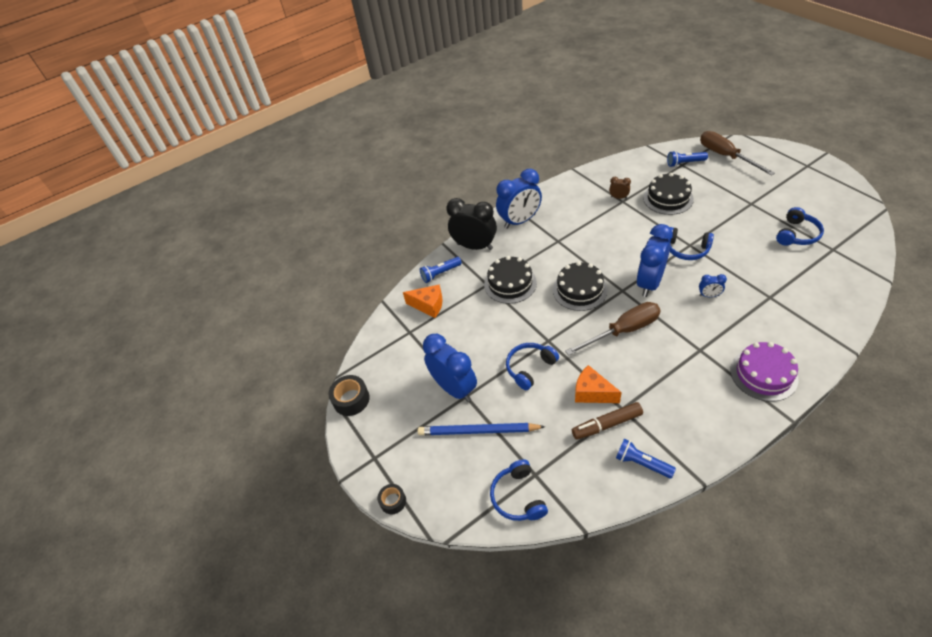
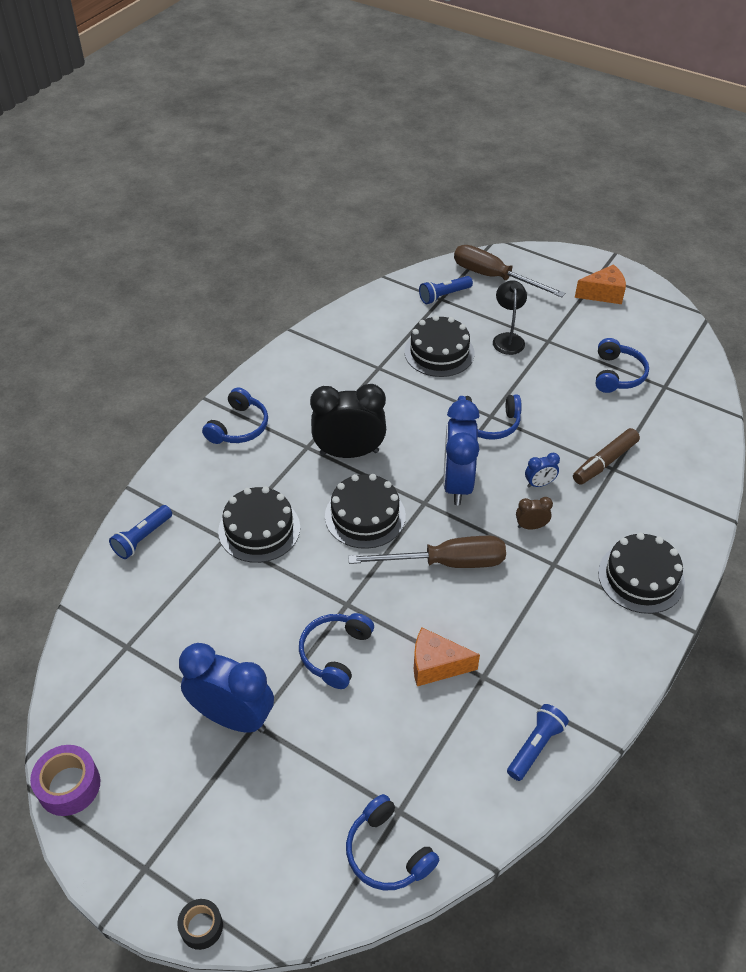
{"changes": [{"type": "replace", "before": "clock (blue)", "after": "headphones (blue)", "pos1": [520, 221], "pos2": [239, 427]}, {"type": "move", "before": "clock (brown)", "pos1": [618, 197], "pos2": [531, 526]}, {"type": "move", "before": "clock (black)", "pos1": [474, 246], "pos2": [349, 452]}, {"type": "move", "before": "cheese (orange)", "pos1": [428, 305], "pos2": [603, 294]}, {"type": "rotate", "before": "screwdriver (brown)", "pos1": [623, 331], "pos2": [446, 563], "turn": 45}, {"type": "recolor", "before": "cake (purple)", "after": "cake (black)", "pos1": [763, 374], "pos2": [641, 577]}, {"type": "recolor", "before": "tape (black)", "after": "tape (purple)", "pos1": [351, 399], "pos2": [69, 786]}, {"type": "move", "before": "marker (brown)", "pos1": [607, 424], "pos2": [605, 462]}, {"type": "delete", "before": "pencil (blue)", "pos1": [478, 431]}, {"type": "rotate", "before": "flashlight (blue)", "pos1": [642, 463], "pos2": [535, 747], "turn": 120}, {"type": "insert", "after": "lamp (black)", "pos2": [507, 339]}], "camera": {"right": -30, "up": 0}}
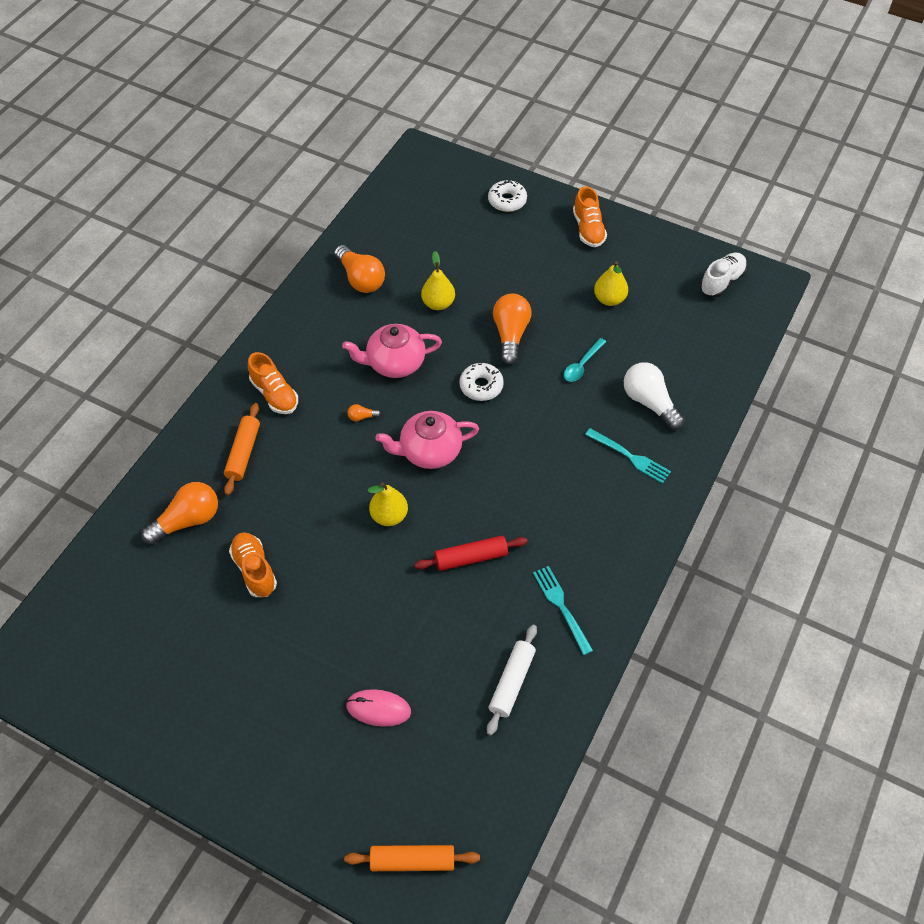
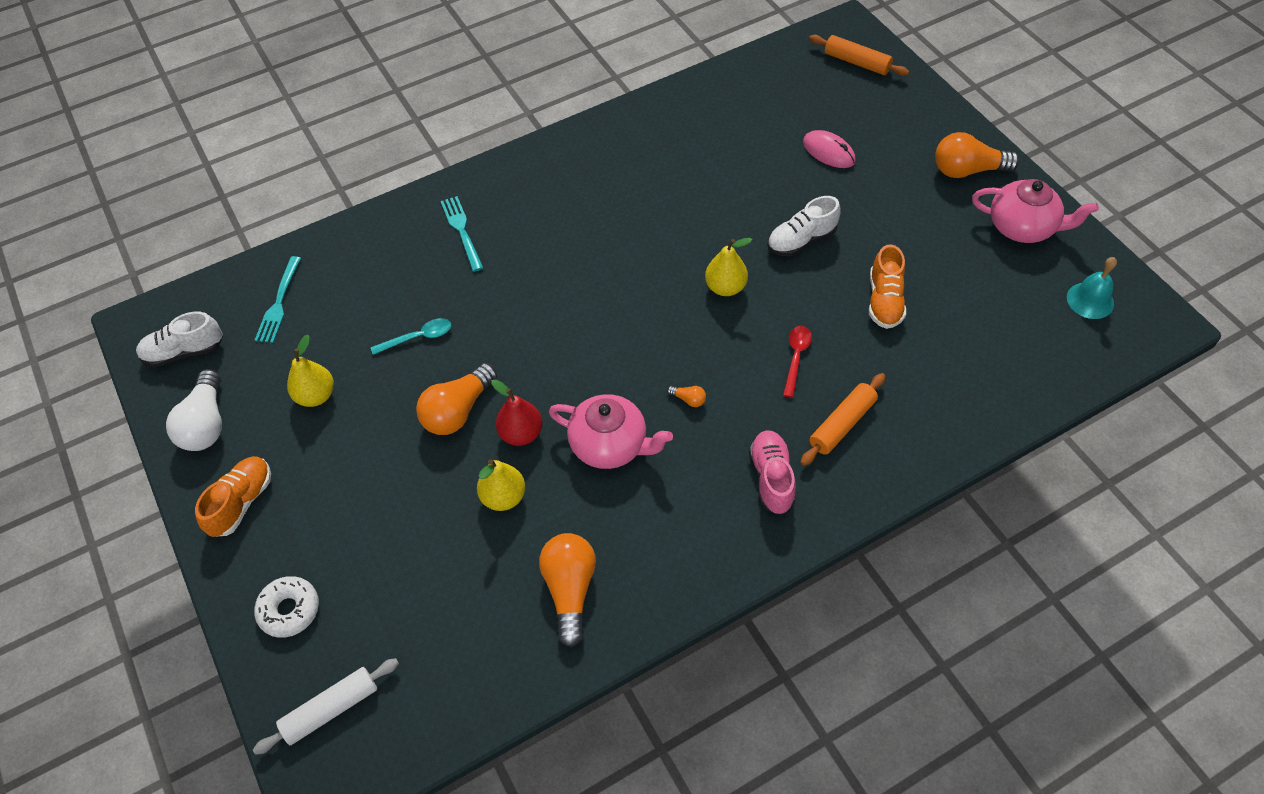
{"changes": [{"type": "recolor", "before": "shoe (orange)", "after": "shoe (pink)", "pos1": [274, 394], "pos2": [771, 478]}, {"type": "move", "before": "light bulb (white)", "pos1": [649, 402], "pos2": [206, 424]}, {"type": "delete", "before": "donut (white)", "pos1": [481, 386]}, {"type": "move", "before": "teapot (pink)", "pos1": [429, 451], "pos2": [1022, 227]}, {"type": "move", "before": "light bulb (orange)", "pos1": [187, 520], "pos2": [967, 170]}, {"type": "delete", "before": "rolling pin (red)", "pos1": [471, 557]}, {"type": "move", "before": "fork (turquoise)", "pos1": [561, 607], "pos2": [279, 303]}, {"type": "move", "before": "rolling pin (white)", "pos1": [512, 682], "pos2": [331, 709]}, {"type": "insert", "after": "shoe (white)", "pos2": [801, 240]}, {"type": "insert", "after": "bell (turquoise)", "pos2": [1090, 300]}, {"type": "insert", "after": "spoon (red)", "pos2": [796, 358]}, {"type": "insert", "after": "pear (red)", "pos2": [521, 433]}], "camera": {"right": -145, "up": 0}}
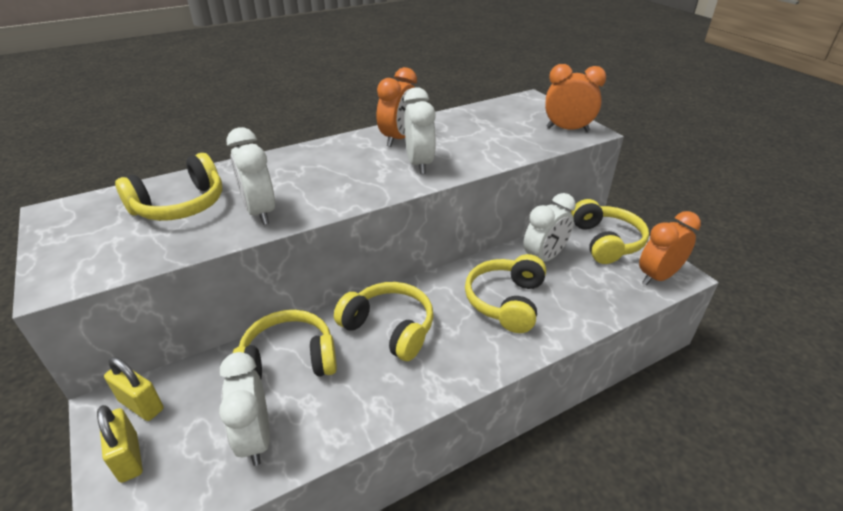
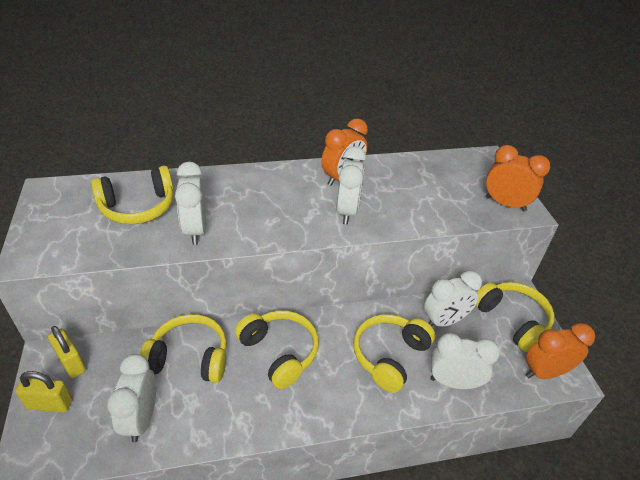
{"changes": [{"type": "rotate", "before": "headphones (yellow)", "pos1": [606, 241], "pos2": [512, 320], "turn": -45}, {"type": "rotate", "before": "padlock (yellow)", "pos1": [129, 458], "pos2": [50, 404], "turn": -75}, {"type": "insert", "after": "clock (white)", "pos2": [453, 382]}], "camera": {"right": 15, "up": 5}}
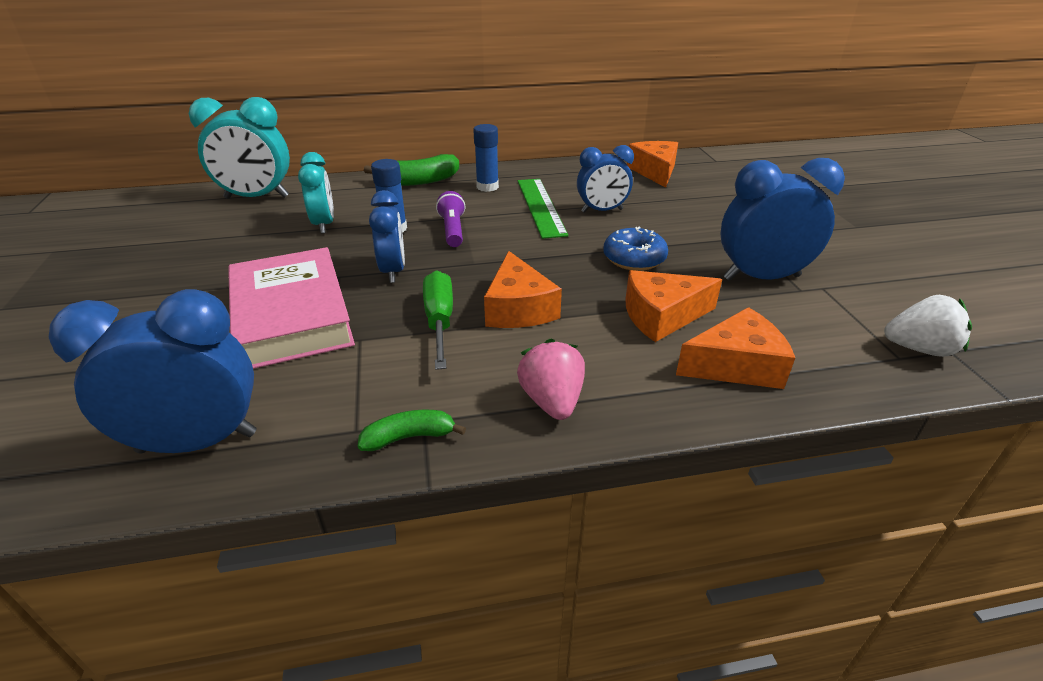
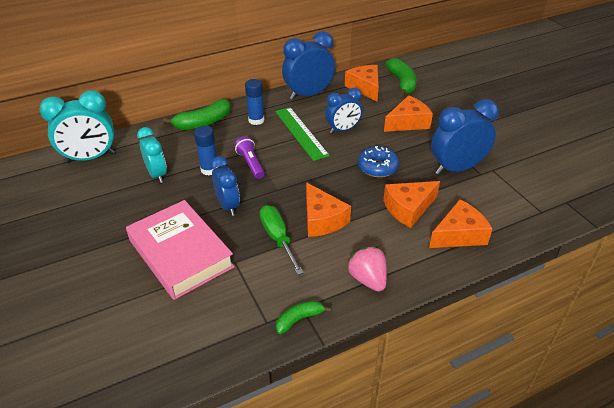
{"changes": [{"type": "move", "before": "clock (blue)", "pos1": [198, 442], "pos2": [308, 94]}, {"type": "delete", "before": "strawberry (white)", "pos1": [919, 349]}, {"type": "insert", "after": "banana (green)", "pos2": [402, 83]}, {"type": "insert", "after": "cheese (orange)", "pos2": [408, 122]}], "camera": {"right": -15, "up": 5}}
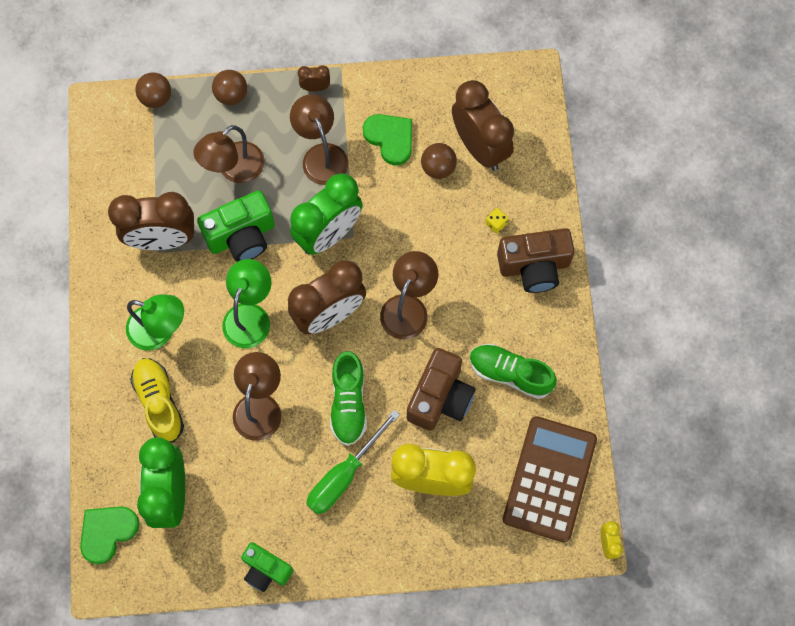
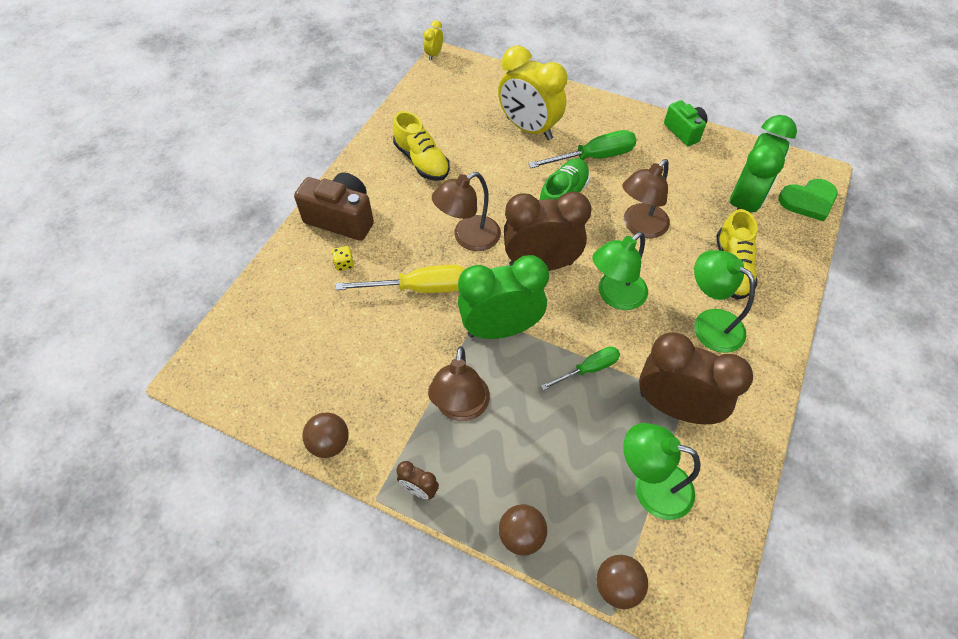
{"changes": [{"type": "delete", "before": "clock (brown)", "pos1": [479, 147]}, {"type": "delete", "before": "heart (green)", "pos1": [390, 138]}, {"type": "delete", "before": "lamp (brown)", "pos1": [234, 169]}, {"type": "move", "before": "ball (brown)", "pos1": [438, 168], "pos2": [330, 443]}, {"type": "replace", "before": "camera (green)", "after": "screwdriver (green)", "pos1": [241, 236], "pos2": [588, 369]}, {"type": "recolor", "before": "shoe (green)", "after": "shoe (yellow)", "pos1": [510, 373], "pos2": [422, 161]}, {"type": "delete", "before": "camera (brown)", "pos1": [440, 397]}, {"type": "delete", "before": "calculator (brown)", "pos1": [549, 479]}, {"type": "insert", "after": "screwdriver (yellow)", "pos2": [419, 288]}, {"type": "insert", "after": "lamp (green)", "pos2": [651, 486]}], "camera": {"right": -150, "up": -15}}
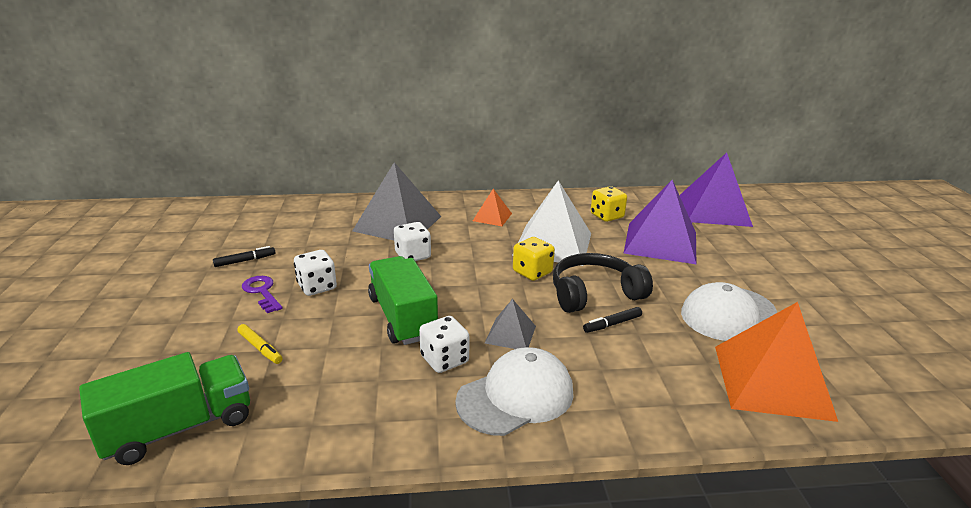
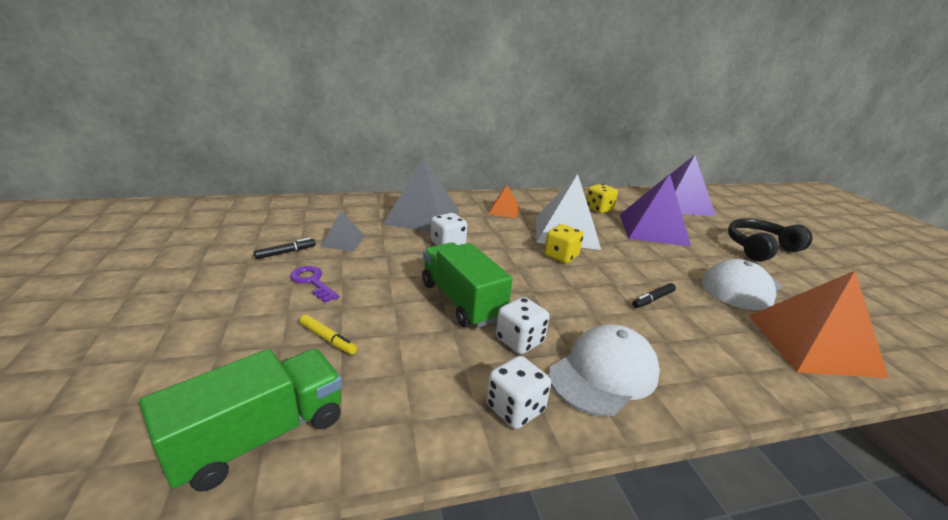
{"changes": [{"type": "move", "before": "dice (white)", "pos1": [317, 287], "pos2": [515, 408]}, {"type": "move", "before": "headphones (black)", "pos1": [594, 294], "pos2": [760, 248]}, {"type": "move", "before": "pyramid (grey)", "pos1": [510, 334], "pos2": [343, 241]}], "camera": {"right": -10, "up": 0}}
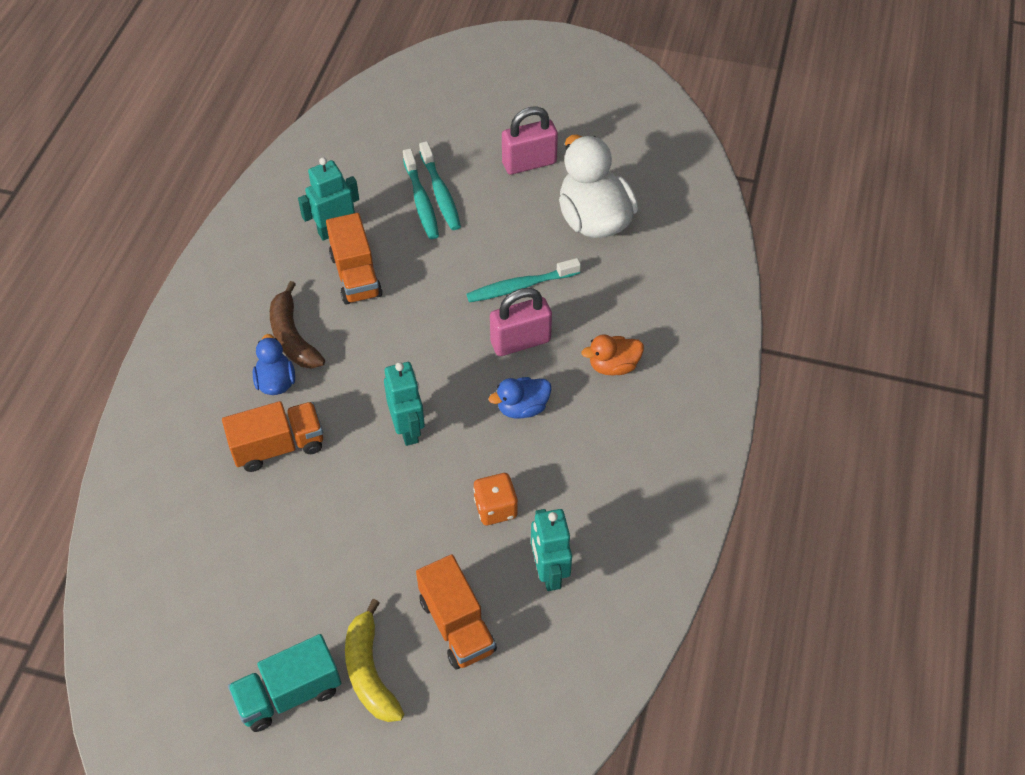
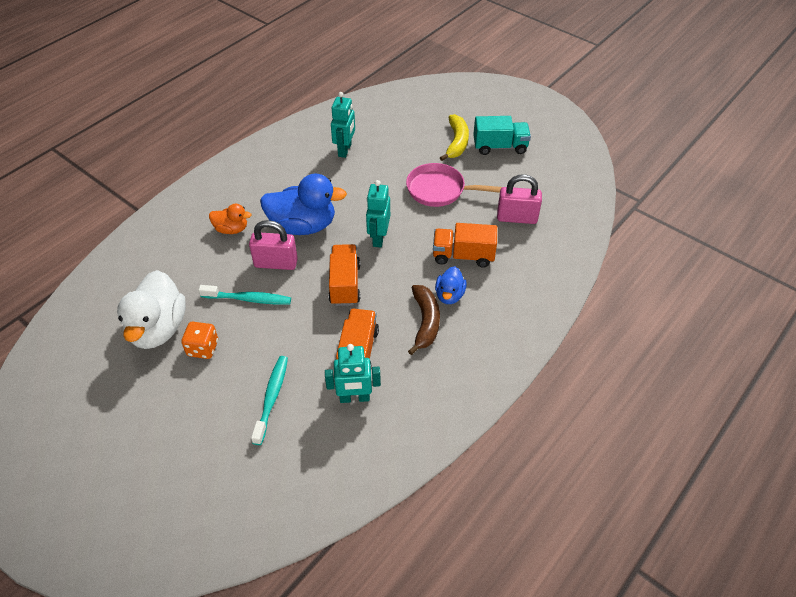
{"changes": [{"type": "move", "before": "padlock (pink)", "pos1": [529, 163], "pos2": [517, 218]}, {"type": "delete", "before": "toothbrush (turquoise)", "pos1": [440, 193]}, {"type": "resize", "before": "duck (blue)", "pos1": [522, 408], "pos2": [303, 226], "scale": 1.92}, {"type": "move", "before": "dice (orange)", "pos1": [495, 508], "pos2": [203, 348]}, {"type": "move", "before": "truck (orange)", "pos1": [457, 625], "pos2": [345, 284]}, {"type": "insert", "after": "pan (pink)", "pos2": [439, 190]}], "camera": {"right": -155, "up": -5}}
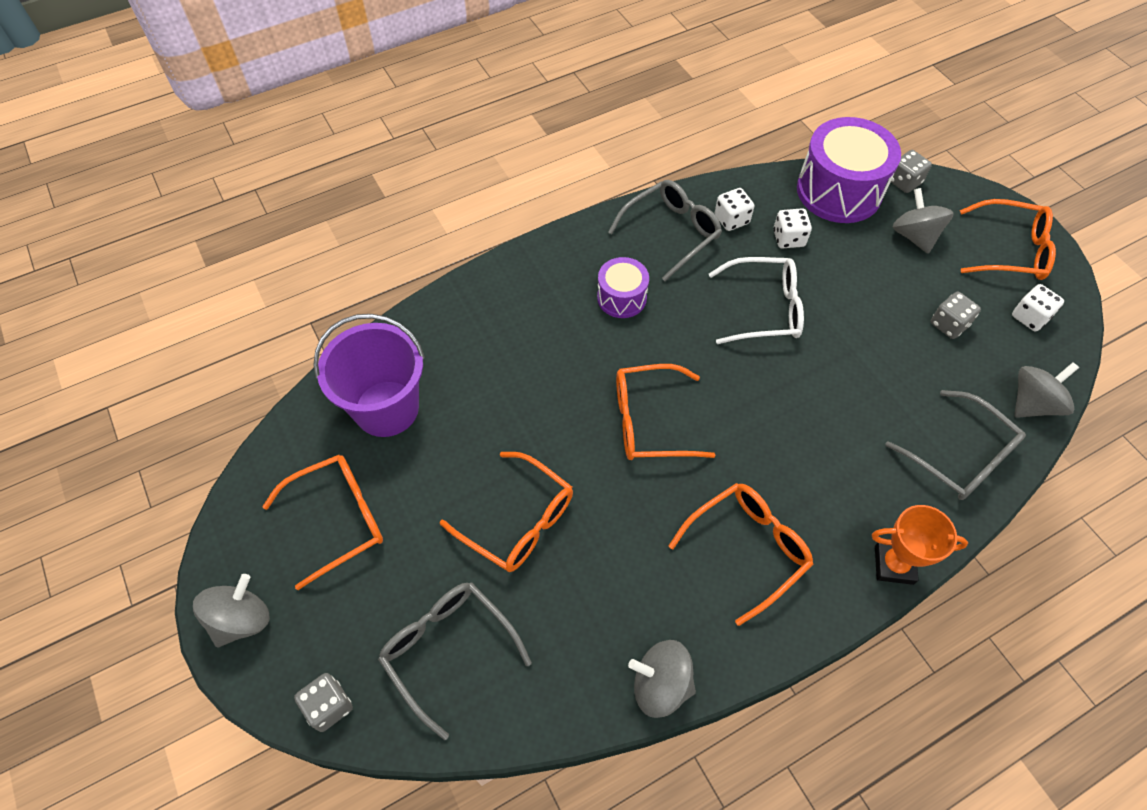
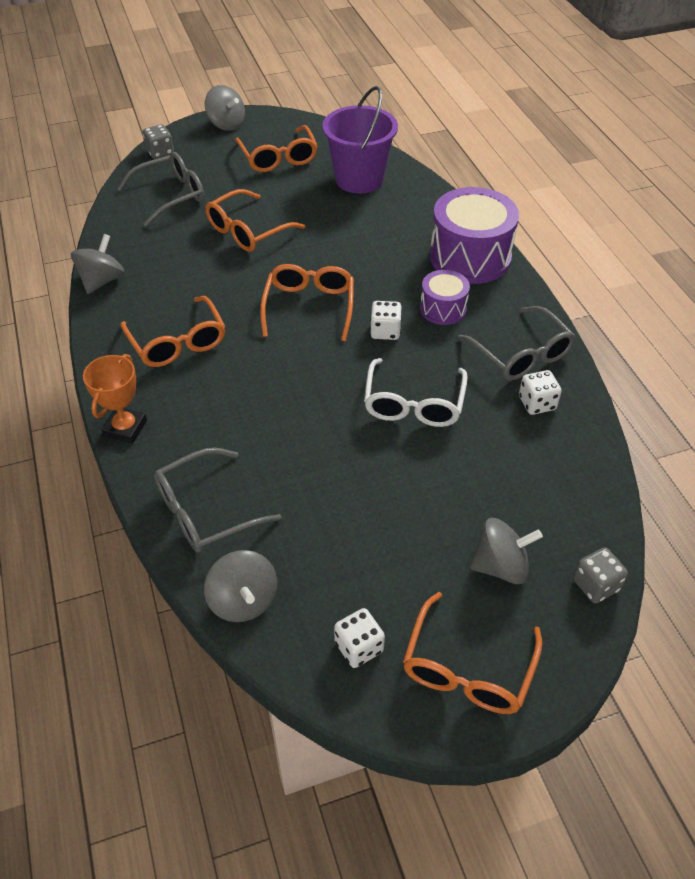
{"changes": [{"type": "move", "before": "drum (purple)", "pos1": [839, 191], "pos2": [470, 257]}, {"type": "move", "before": "dice (white)", "pos1": [788, 238], "pos2": [385, 331]}, {"type": "delete", "before": "dice (grey)", "pos1": [949, 324]}], "camera": {"right": 100, "up": -10}}
